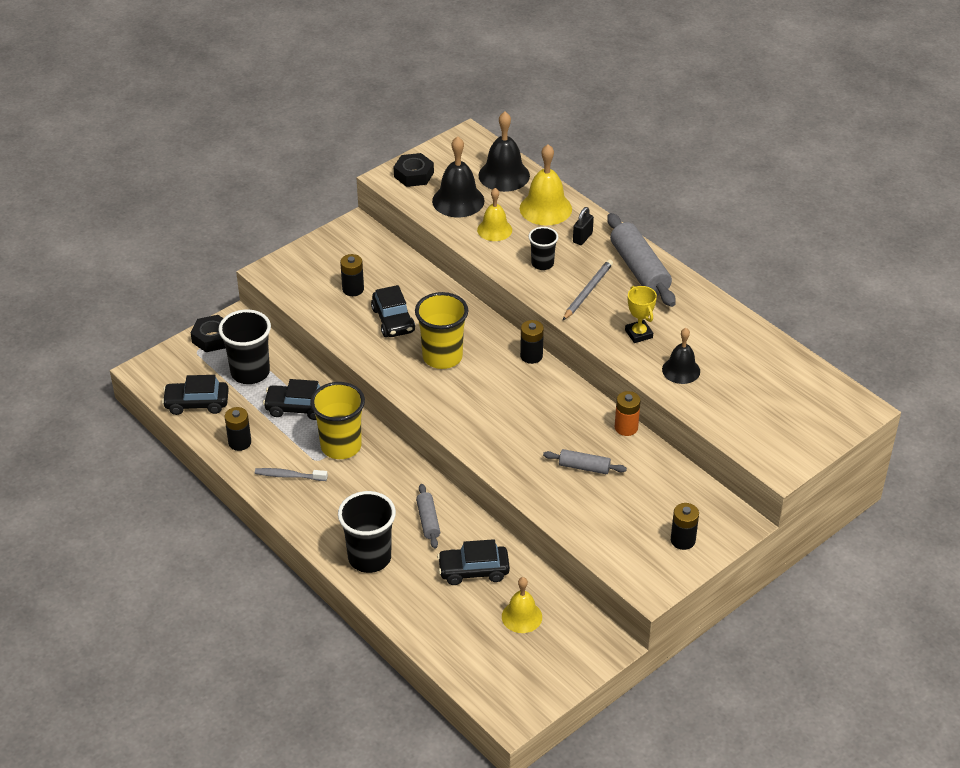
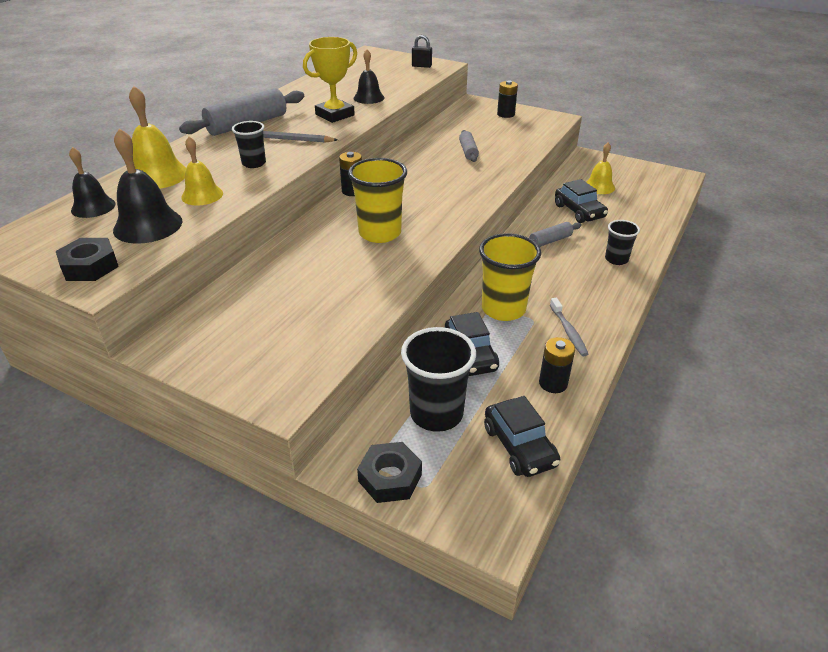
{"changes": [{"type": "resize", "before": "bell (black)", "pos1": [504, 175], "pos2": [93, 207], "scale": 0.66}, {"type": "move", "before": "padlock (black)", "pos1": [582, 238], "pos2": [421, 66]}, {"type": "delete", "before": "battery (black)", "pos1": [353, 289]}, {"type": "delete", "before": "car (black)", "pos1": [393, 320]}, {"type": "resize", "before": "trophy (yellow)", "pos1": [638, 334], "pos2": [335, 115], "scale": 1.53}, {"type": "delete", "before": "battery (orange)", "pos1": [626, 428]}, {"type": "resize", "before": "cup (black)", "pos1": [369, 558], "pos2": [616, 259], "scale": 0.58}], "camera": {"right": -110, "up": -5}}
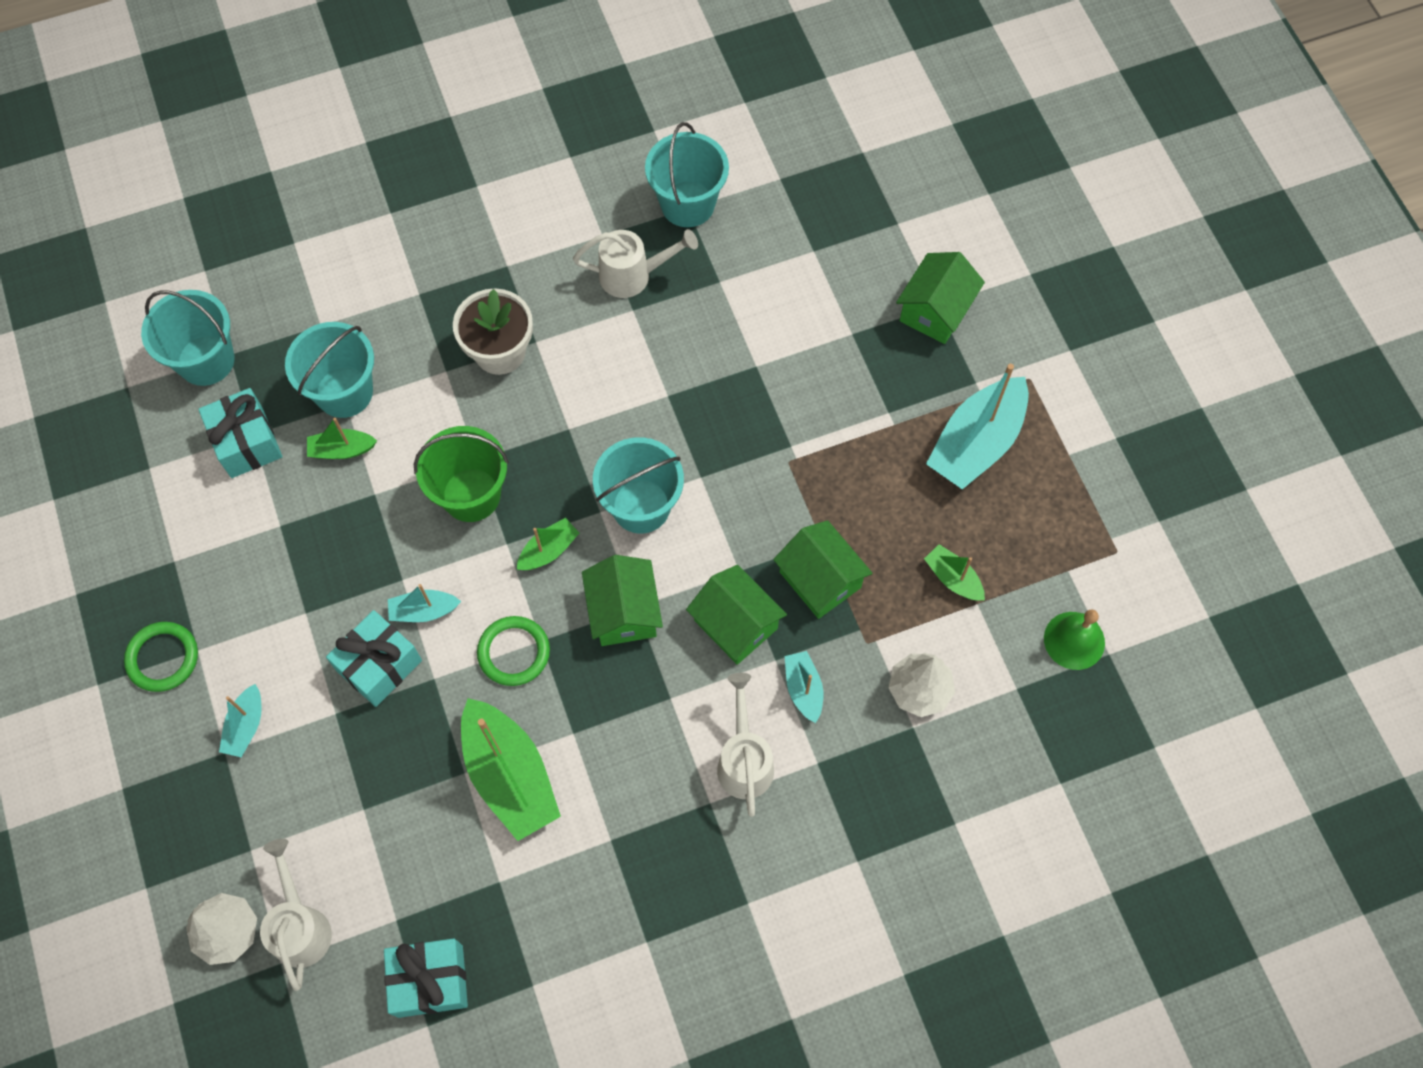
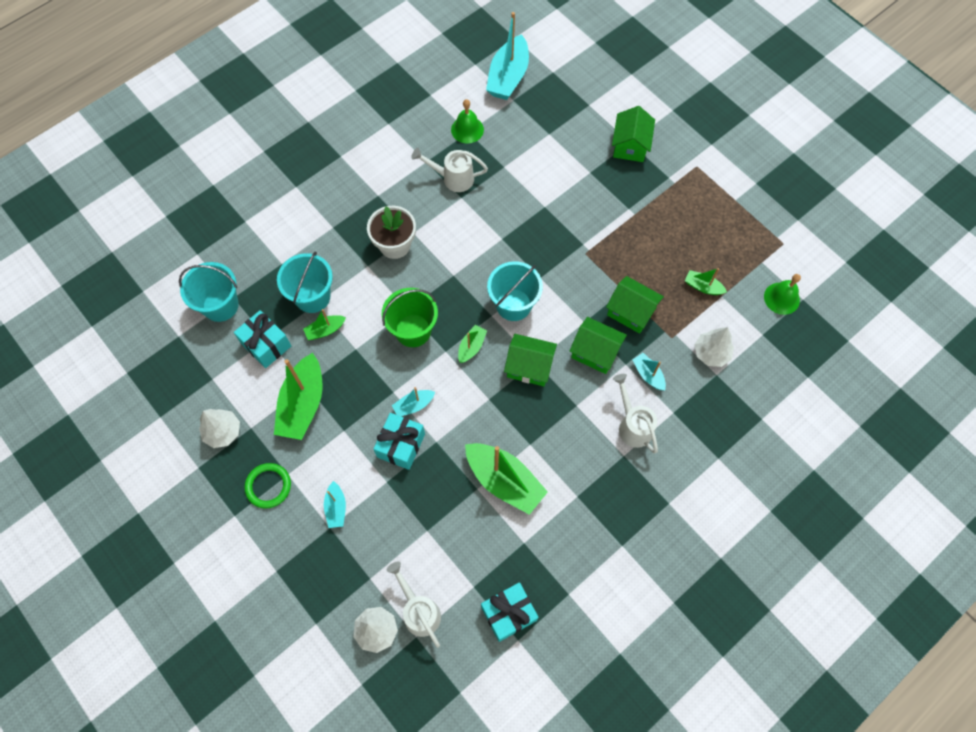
{"changes": [{"type": "replace", "before": "bucket (turquoise)", "after": "bell (green)", "pos1": [687, 204], "pos2": [467, 129]}, {"type": "rotate", "before": "watering can (white)", "pos1": [633, 275], "pos2": [453, 178], "turn": -150}, {"type": "move", "before": "boat (turquoise)", "pos1": [976, 443], "pos2": [508, 77]}, {"type": "rotate", "before": "house (green)", "pos1": [623, 612], "pos2": [529, 366], "turn": -45}, {"type": "delete", "before": "ring (green)", "pos1": [514, 652]}, {"type": "insert", "after": "boat (green)", "pos2": [303, 404]}, {"type": "insert", "after": "tree (white)", "pos2": [223, 432]}], "camera": {"right": -20, "up": 0}}
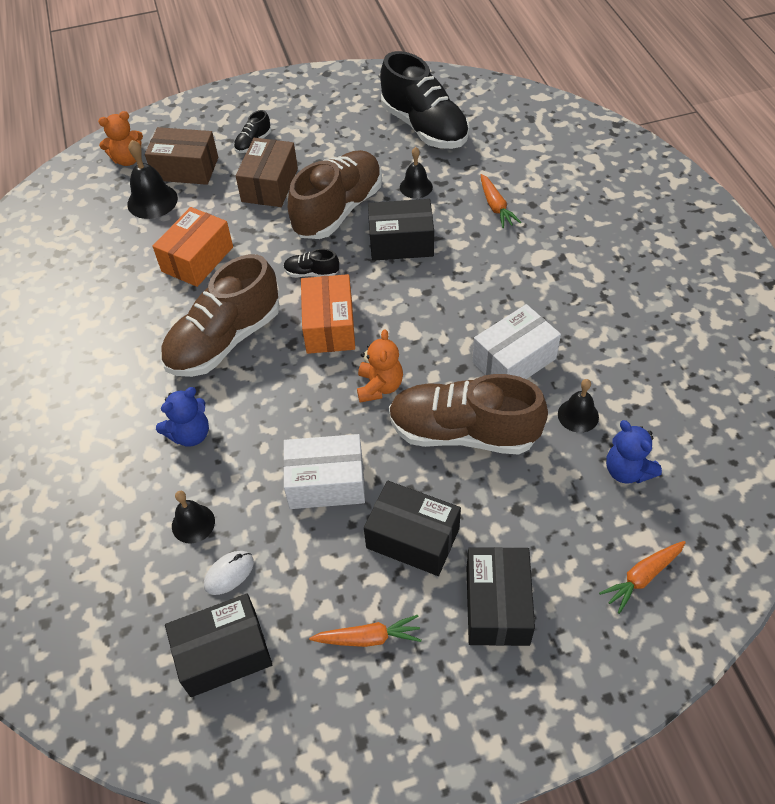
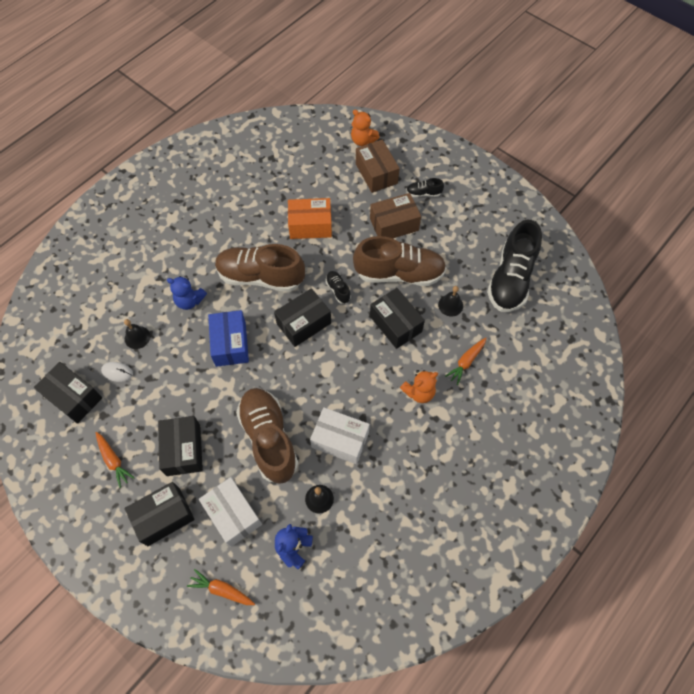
{"changes": [{"type": "delete", "before": "bell (black)", "pos1": [152, 201]}, {"type": "recolor", "before": "box (orange)", "after": "box (black)", "pos1": [329, 326], "pos2": [304, 323]}, {"type": "move", "before": "teddy bear (orange)", "pos1": [379, 386], "pos2": [419, 392]}, {"type": "move", "before": "box (white)", "pos1": [326, 482], "pos2": [233, 514]}, {"type": "insert", "after": "box (blue)", "pos2": [230, 344]}], "camera": {"right": 55, "up": 10}}
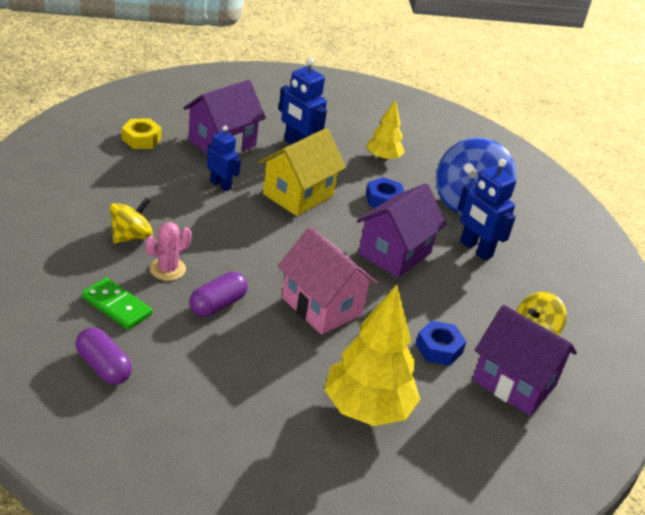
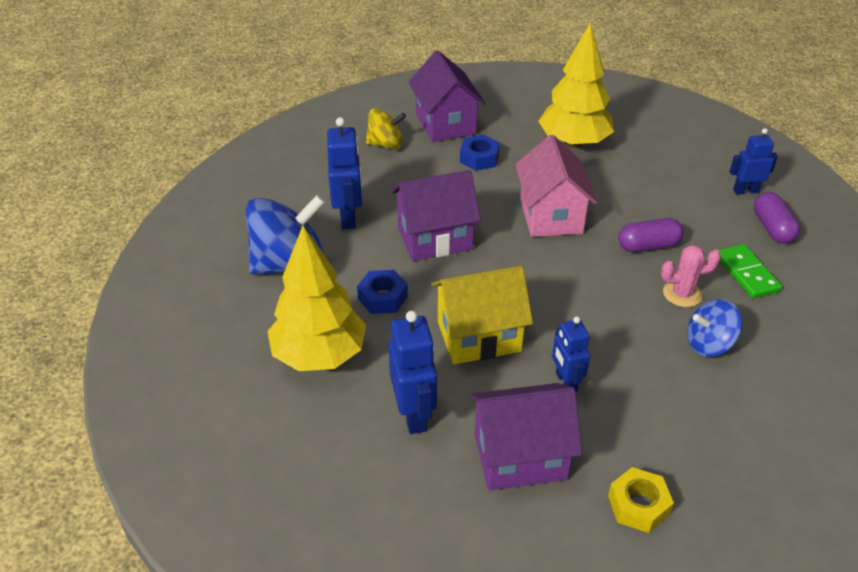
{"changes": [{"type": "resize", "before": "tree (yellow)", "pos1": [383, 158], "pos2": [319, 355], "scale": 1.77}, {"type": "recolor", "before": "spinning top (yellow)", "after": "spinning top (blue)", "pos1": [131, 236], "pos2": [708, 344]}, {"type": "insert", "after": "robot (blue)", "pos2": [745, 191]}], "camera": {"right": -140, "up": 5}}
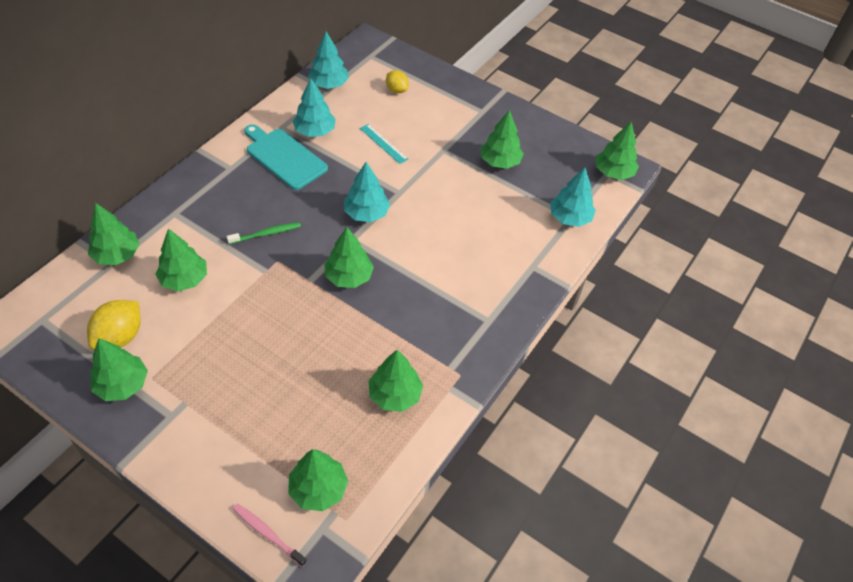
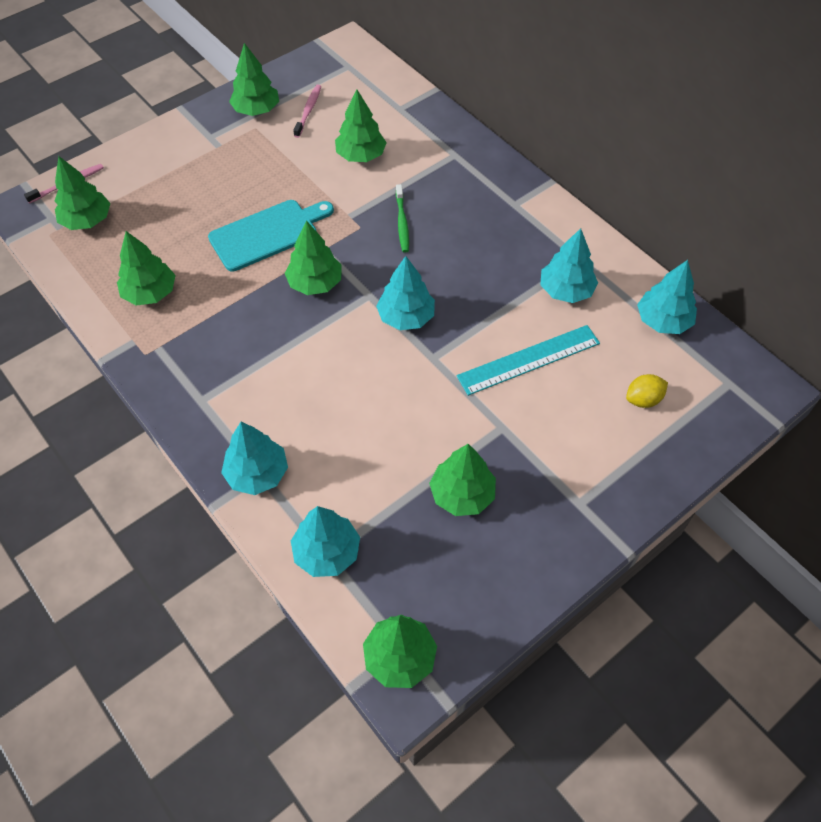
{"changes": [{"type": "move", "before": "cutting board (turquoise)", "pos1": [284, 157], "pos2": [268, 234]}, {"type": "resize", "before": "ruler (turquoise)", "pos1": [383, 143], "pos2": [528, 359], "scale": 1.65}, {"type": "delete", "before": "tree (green)", "pos1": [117, 255]}, {"type": "replace", "before": "lemon (yellow)", "after": "toothbrush (pink)", "pos1": [120, 337], "pos2": [308, 111]}, {"type": "insert", "after": "tree (turquoise)", "pos2": [257, 473]}], "camera": {"right": 110, "up": 5}}
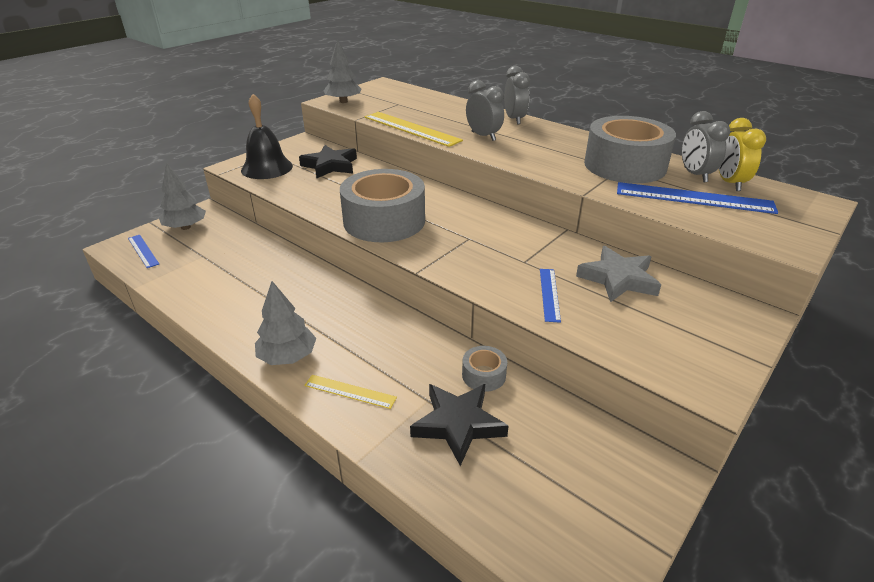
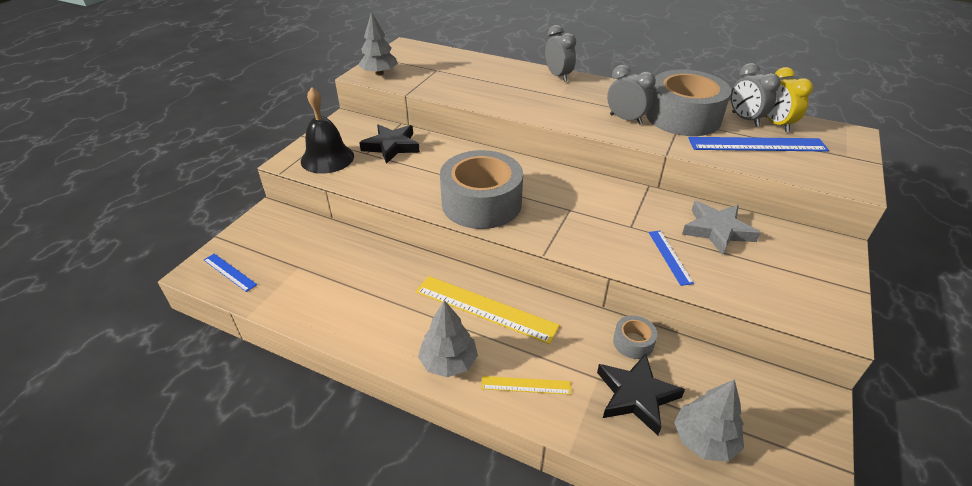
{"changes": [{"type": "move", "before": "clock (grey)", "pos1": [483, 136], "pos2": [625, 119]}, {"type": "move", "before": "ruler (yellow)", "pos1": [411, 128], "pos2": [485, 308]}, {"type": "move", "before": "tree (grey)", "pos1": [186, 227], "pos2": [704, 440]}], "camera": {"right": -15, "up": 5}}
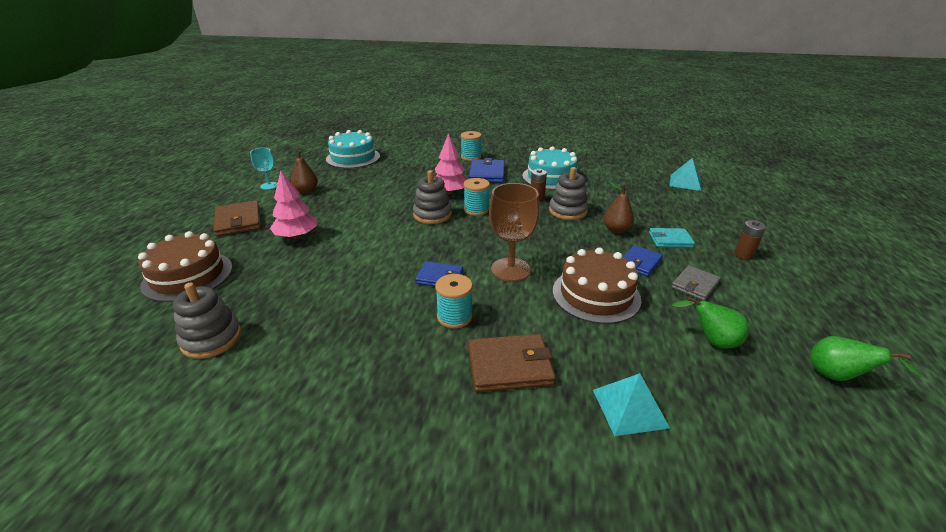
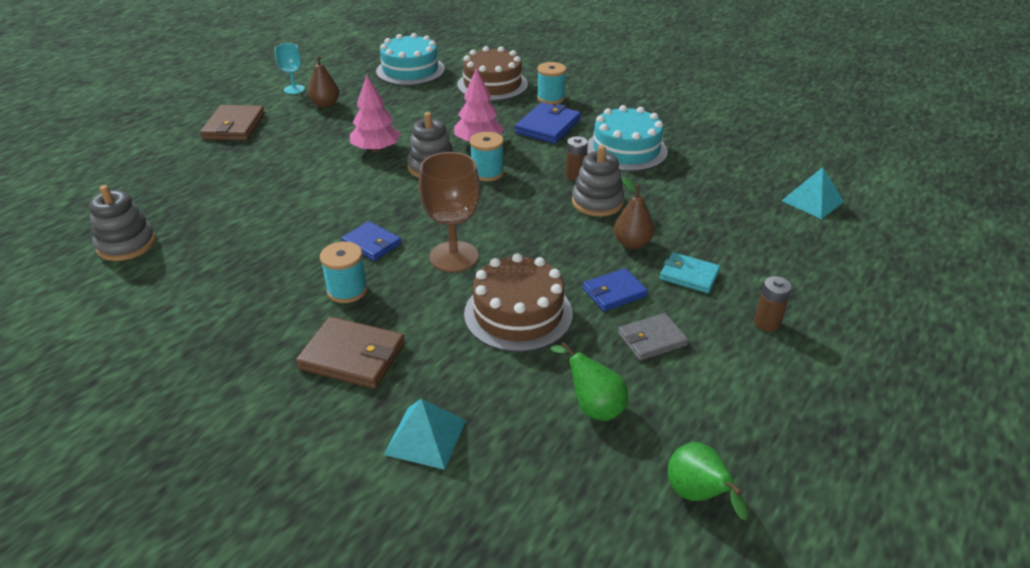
{"changes": [{"type": "move", "before": "tree (pink)", "pos1": [297, 236], "pos2": [376, 149]}, {"type": "move", "before": "cake (brown)", "pos1": [188, 276], "pos2": [492, 84]}], "camera": {"right": 25, "up": 5}}
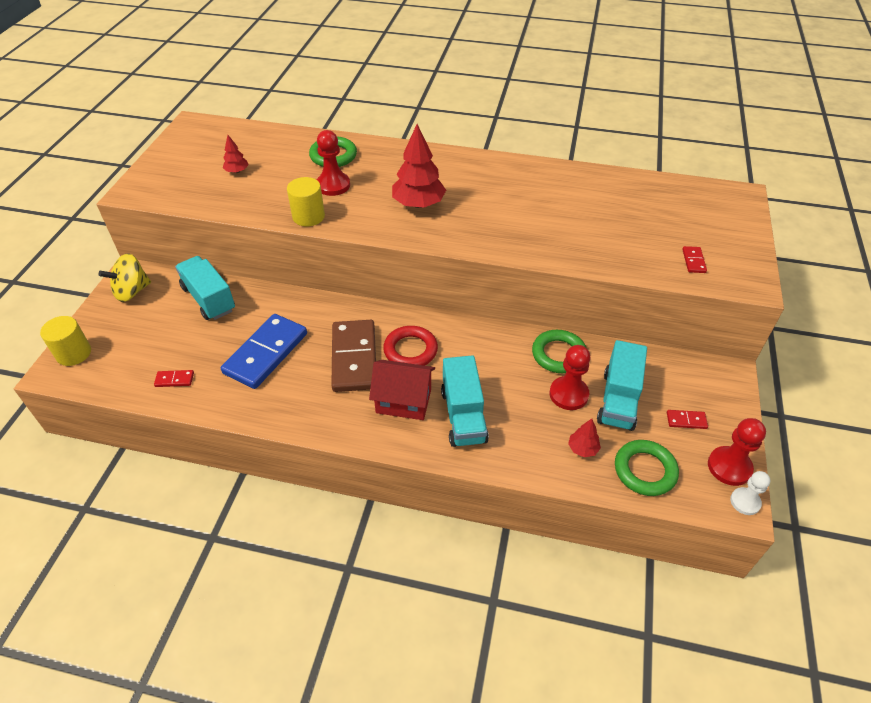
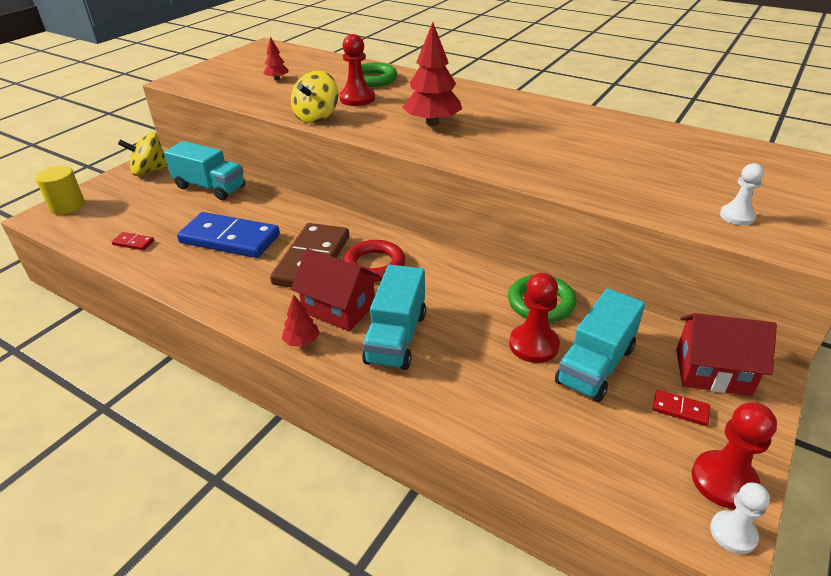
{"changes": [{"type": "replace", "before": "cylinder (yellow)", "after": "spinning top (yellow)", "pos1": [308, 216], "pos2": [316, 117]}, {"type": "replace", "before": "domino (red)", "after": "pawn (white)", "pos1": [693, 261], "pos2": [737, 216]}, {"type": "rotate", "before": "truck (turquoise)", "pos1": [209, 299], "pos2": [210, 187], "turn": 135}, {"type": "rotate", "before": "domino (blue)", "pos1": [266, 353], "pos2": [230, 239], "turn": 60}, {"type": "move", "before": "tree (red)", "pos1": [582, 449], "pos2": [302, 341]}, {"type": "delete", "before": "ring (green)", "pos1": [645, 470]}, {"type": "insert", "after": "house (red)", "pos2": [712, 372]}], "camera": {"right": 20, "up": -10}}
